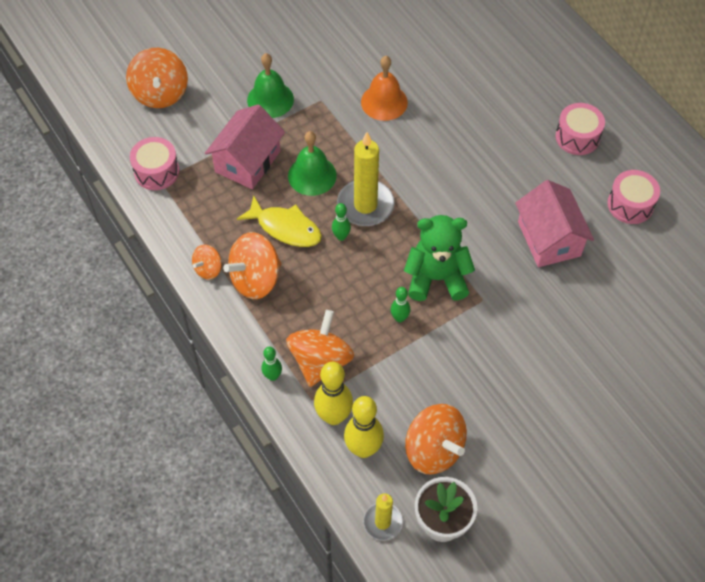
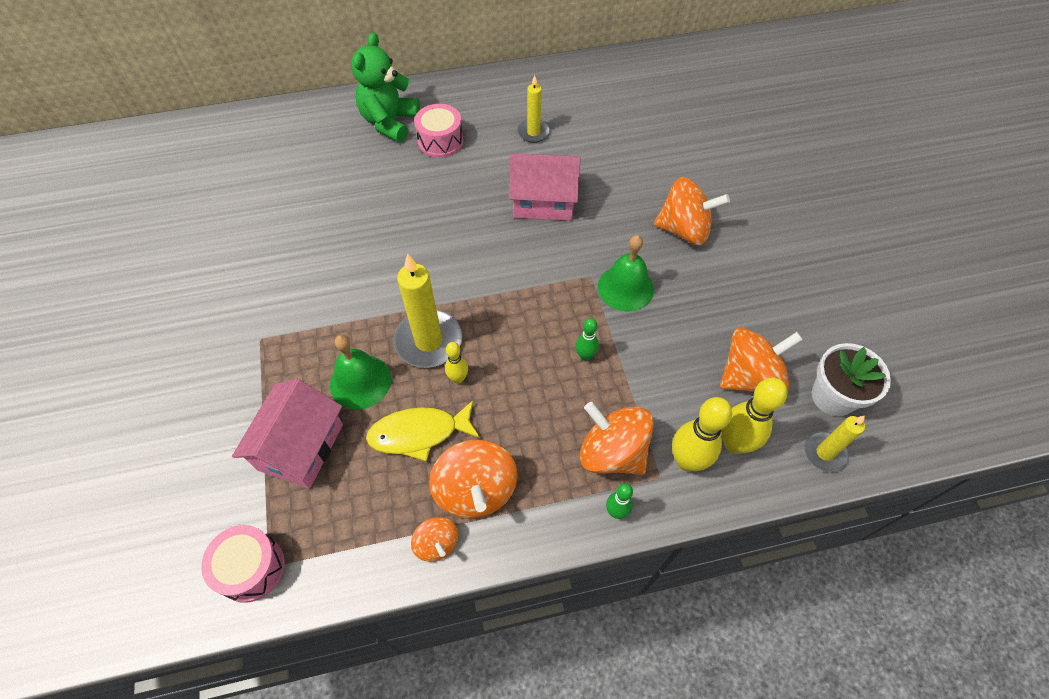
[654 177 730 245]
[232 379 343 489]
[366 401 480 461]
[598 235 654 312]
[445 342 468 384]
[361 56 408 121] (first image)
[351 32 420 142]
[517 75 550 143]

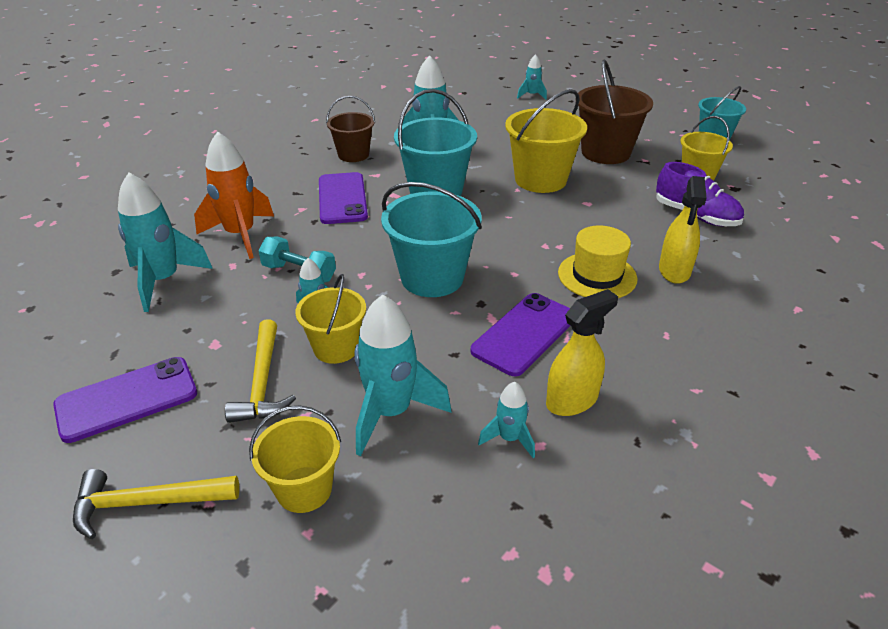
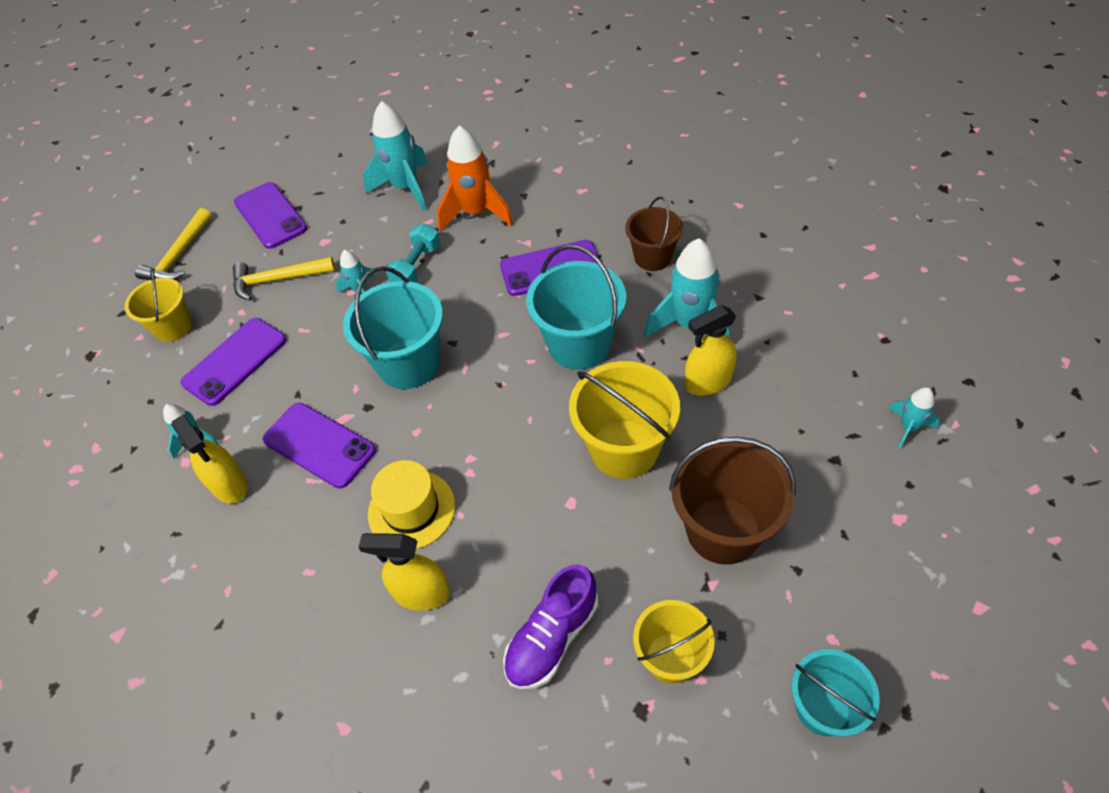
[135 208 212 280]
[295 274 366 364] (first image)
[181 318 286 406]
[685 305 737 396]

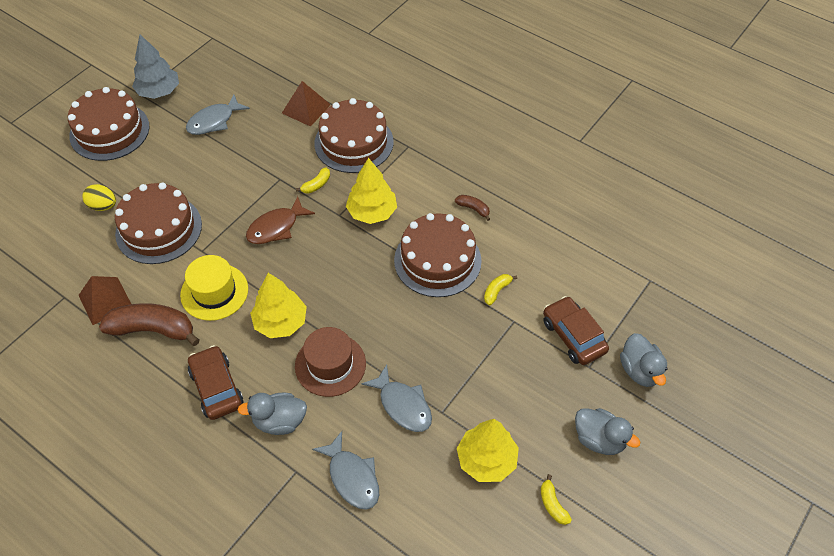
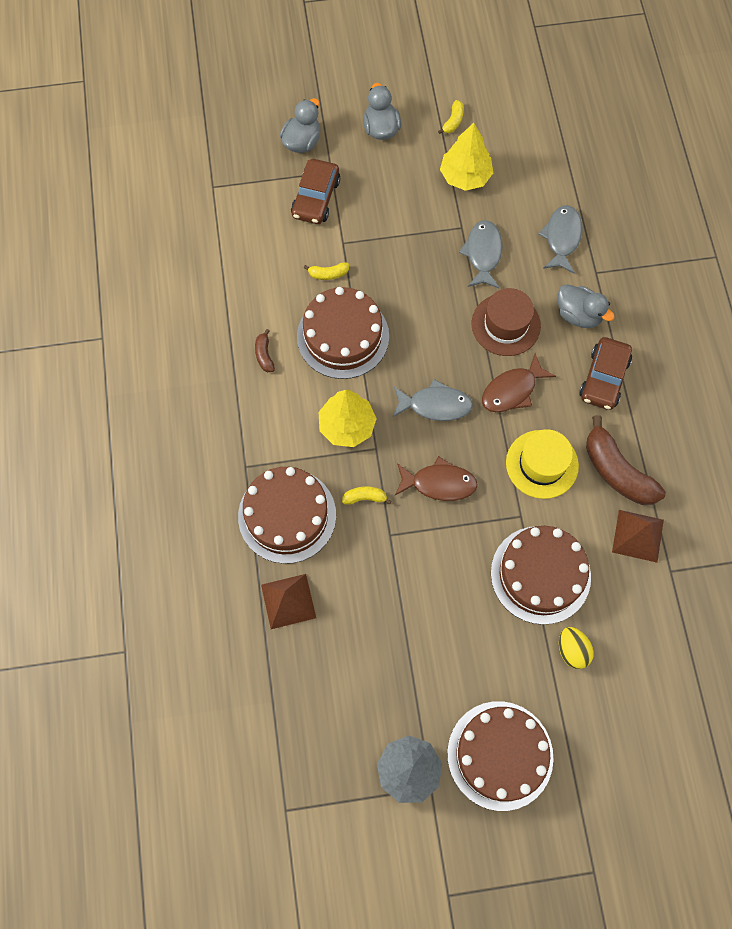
[393 379 473 421]
[482 353 556 412]

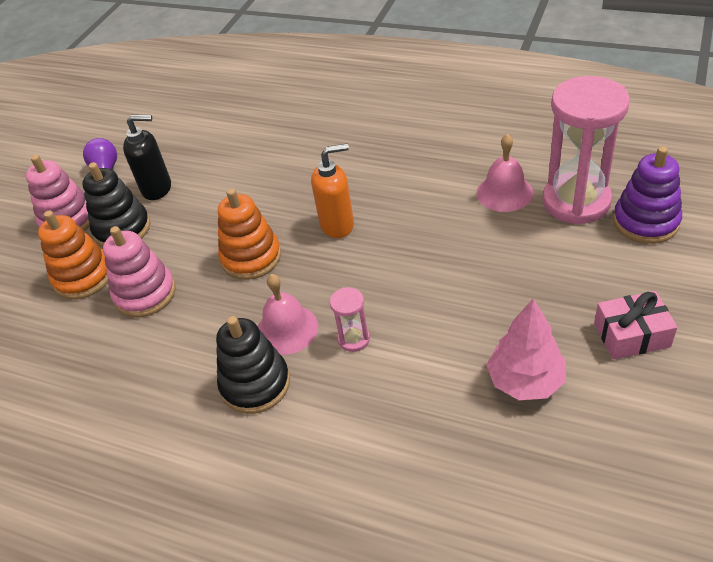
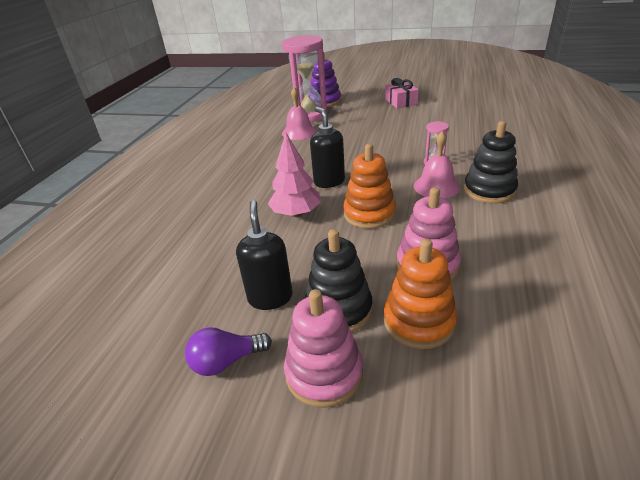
[310 107 345 188]
[268 133 321 217]

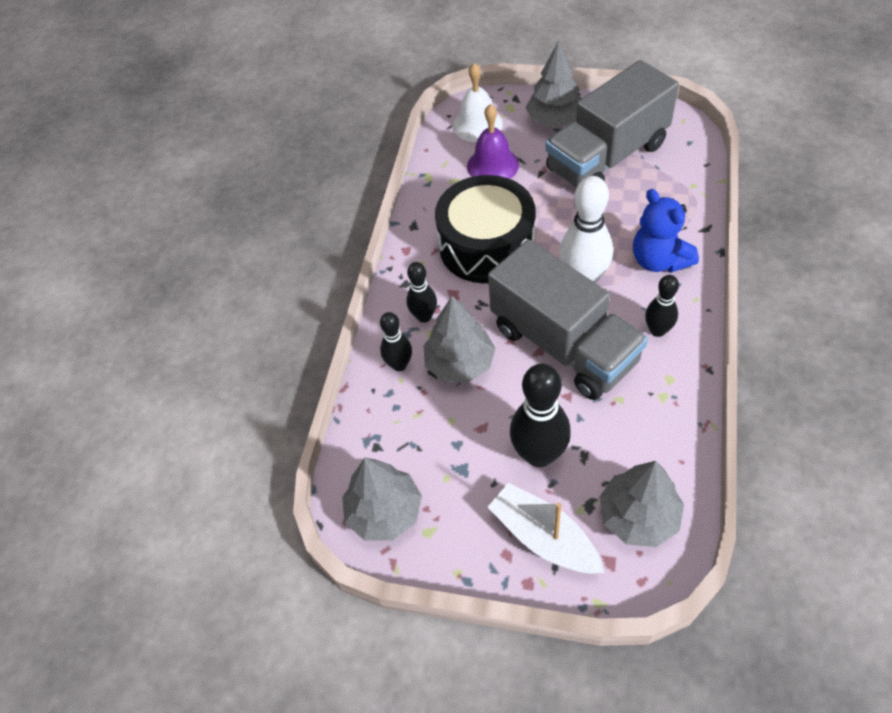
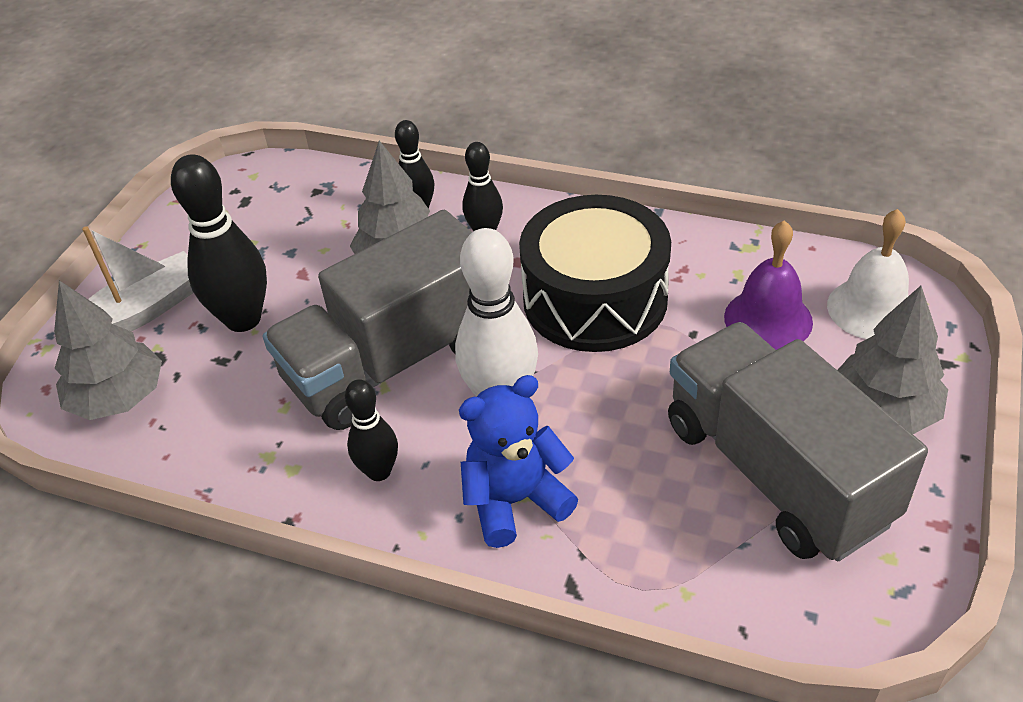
[342 458 422 541] (first image)

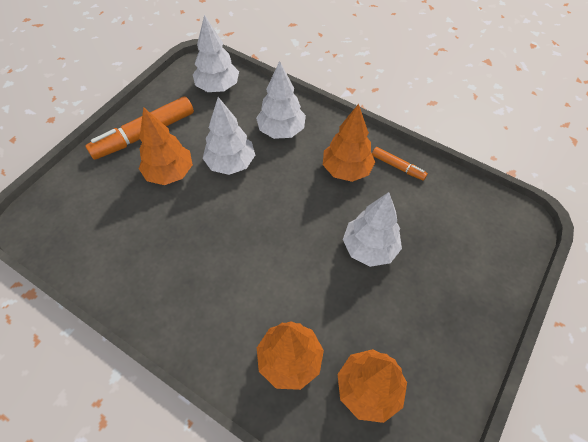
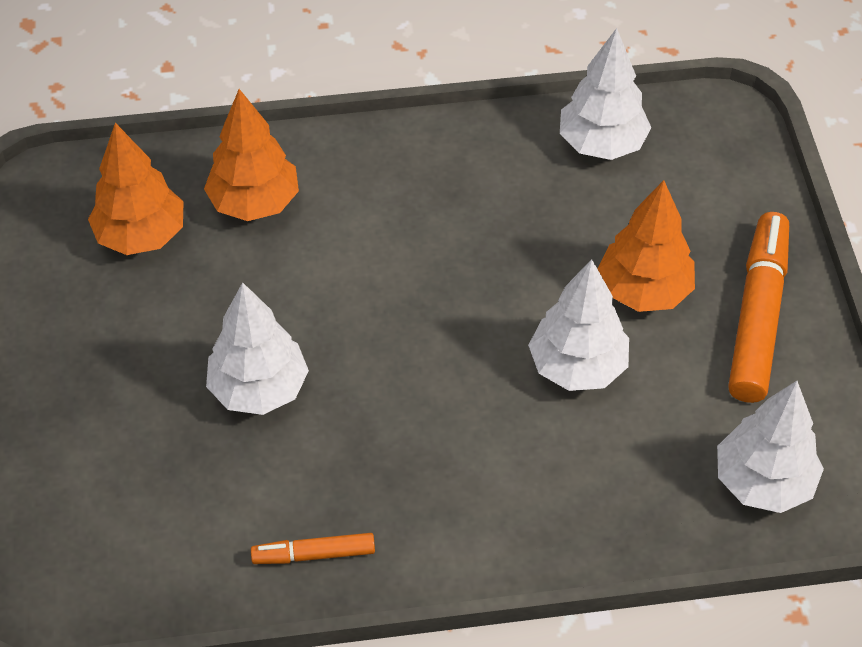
[560 28 651 160]
[323 104 375 182] (first image)

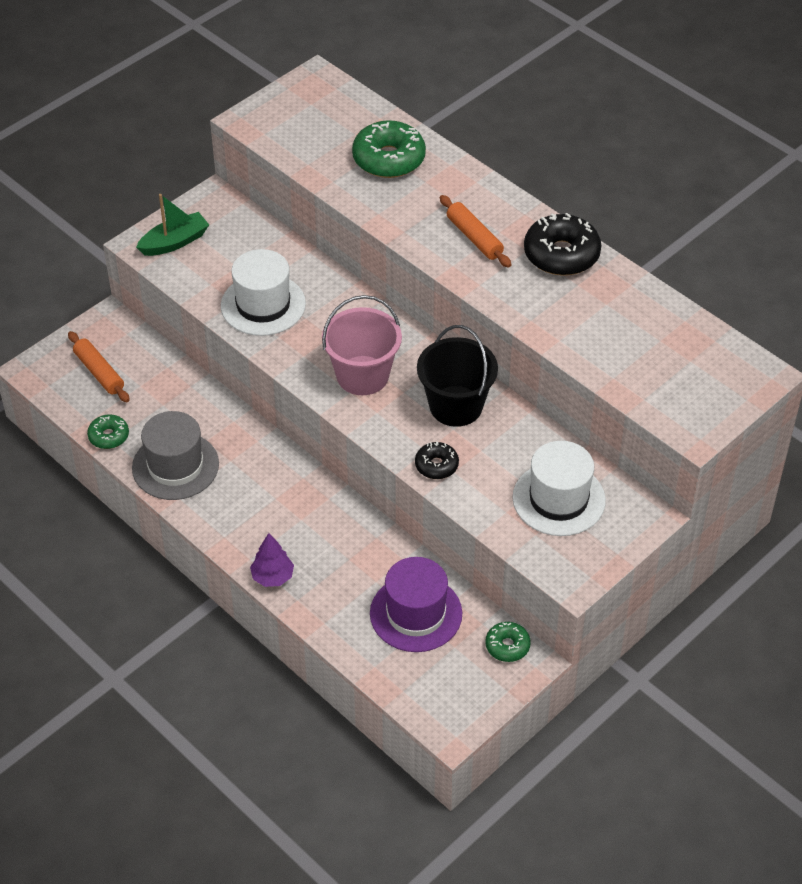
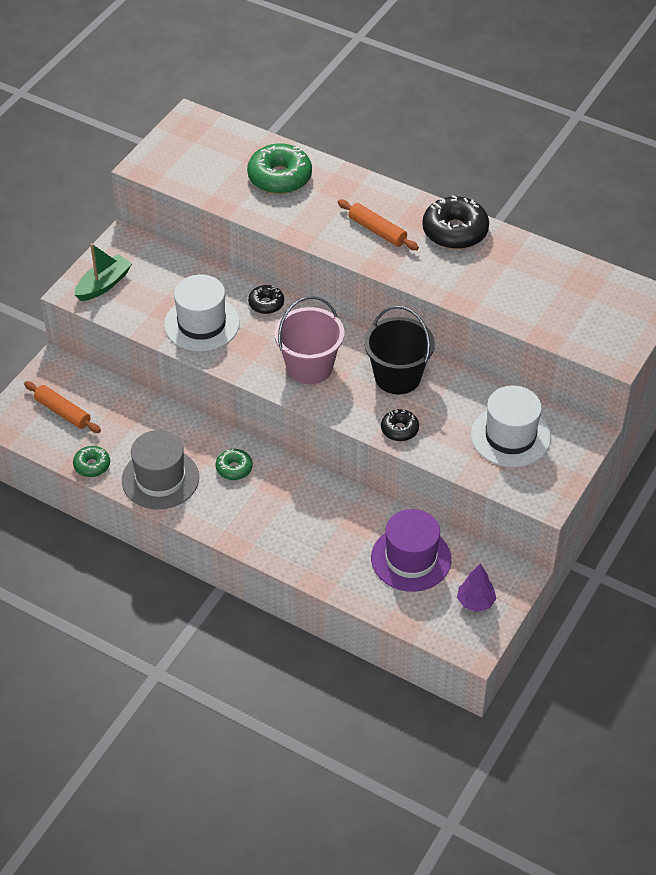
[457 564 497 612]
[216 449 253 480]
[248 285 284 314]

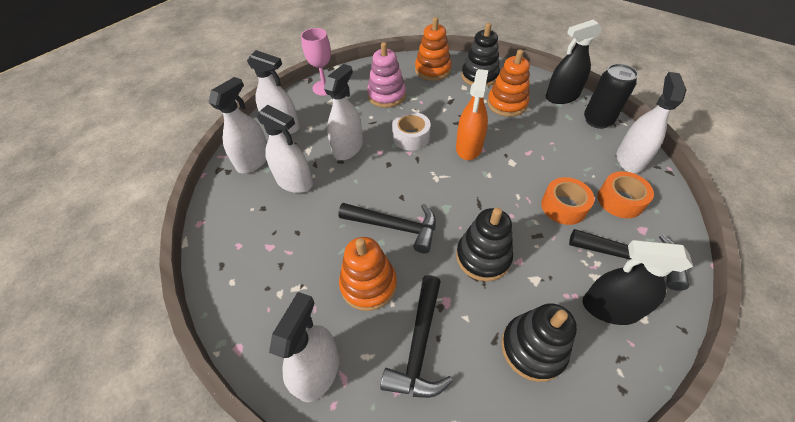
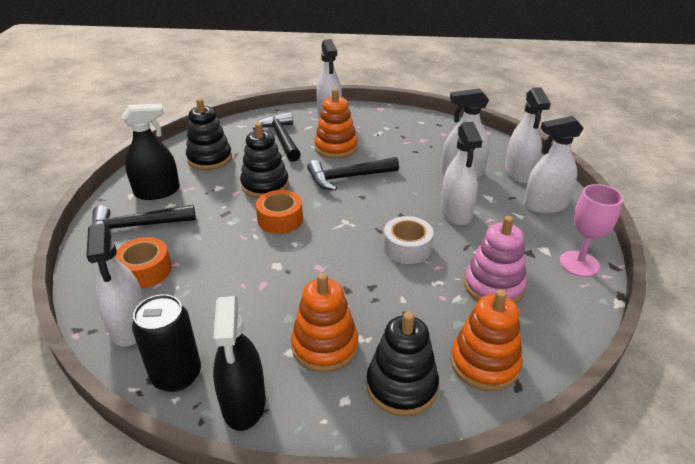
[456 69 488 160] (first image)
[256 190 303 234]
[213 296 266 431]

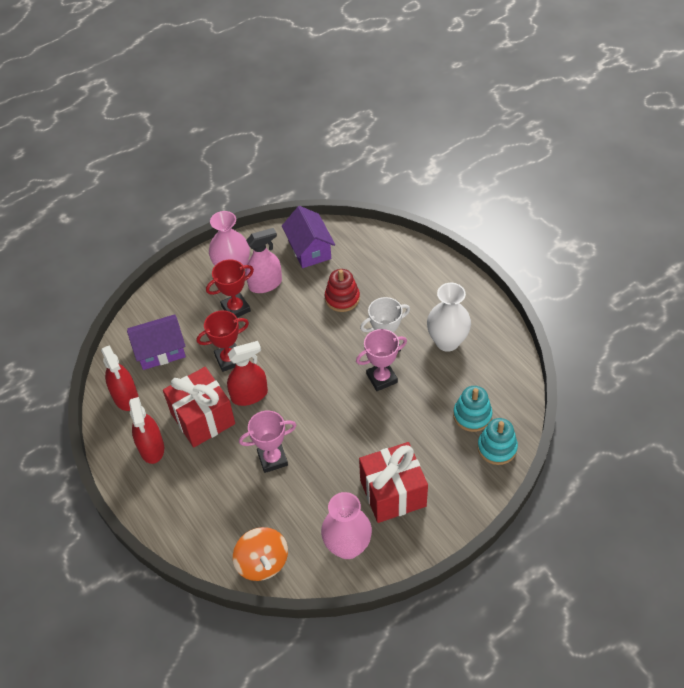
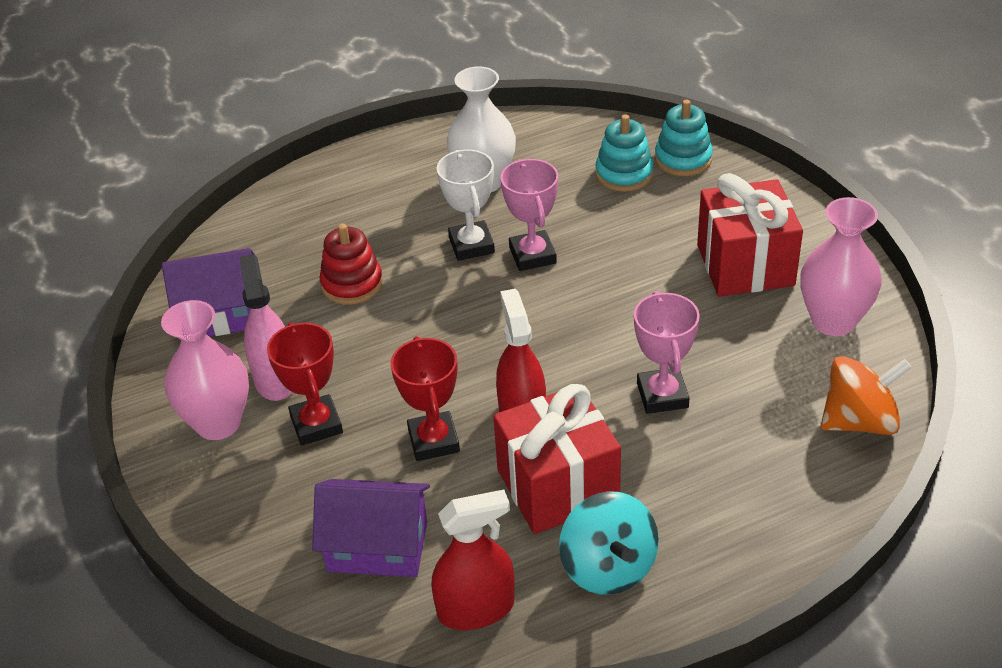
[312 479 430 577]
[559 491 659 595]

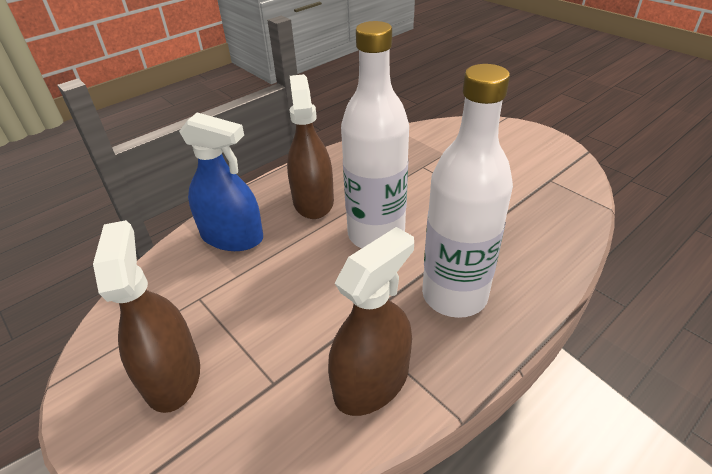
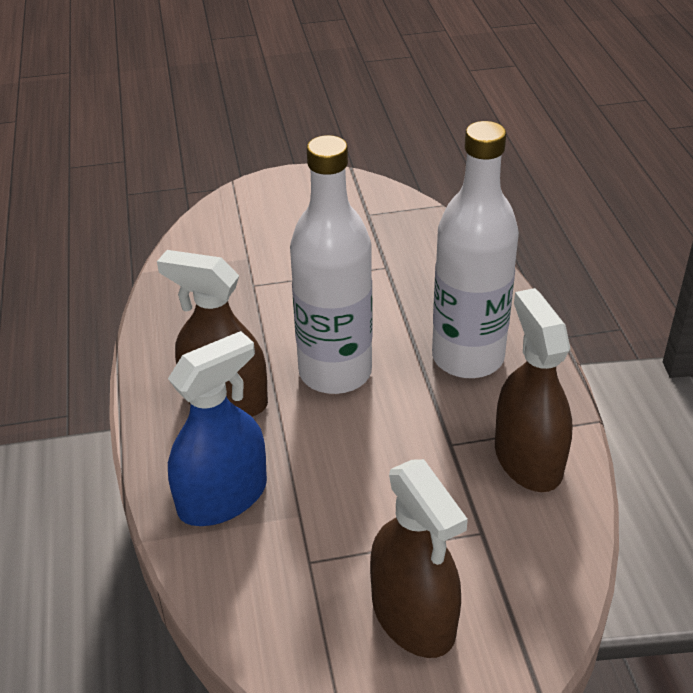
[370 459 468 658]

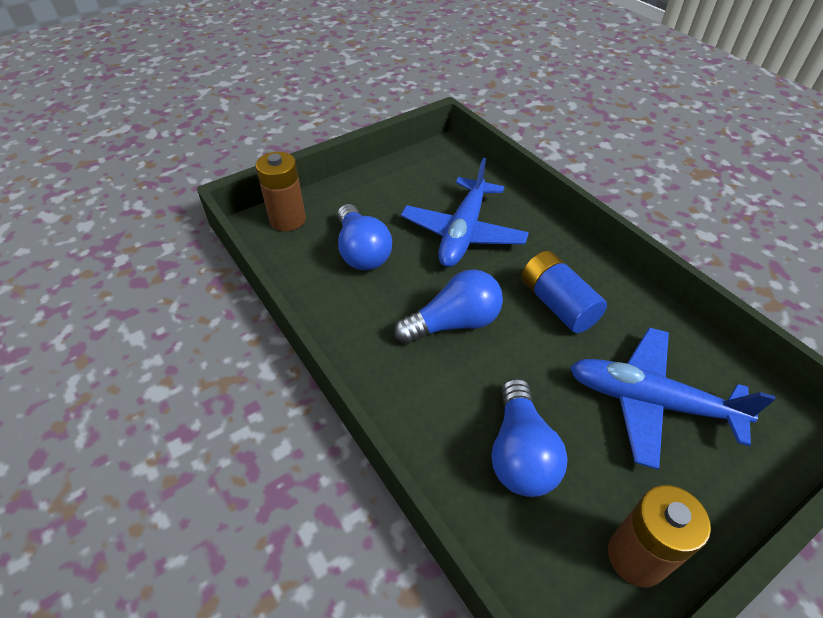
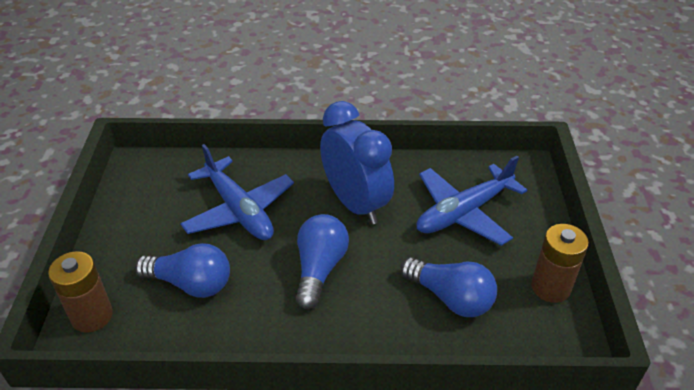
[320 101 394 224]

